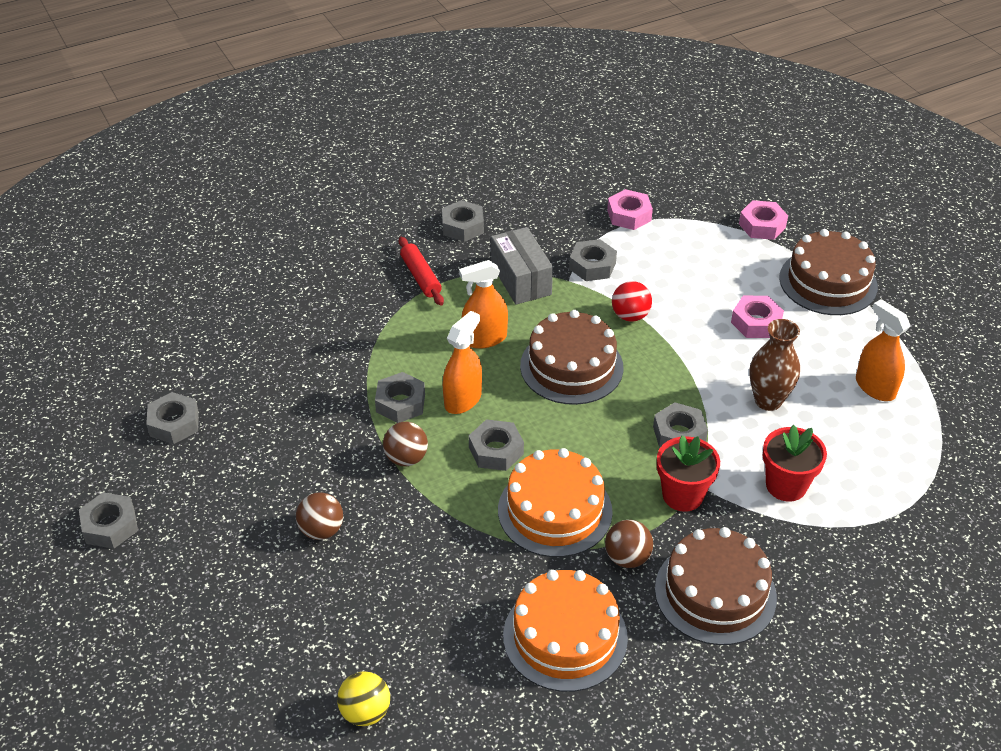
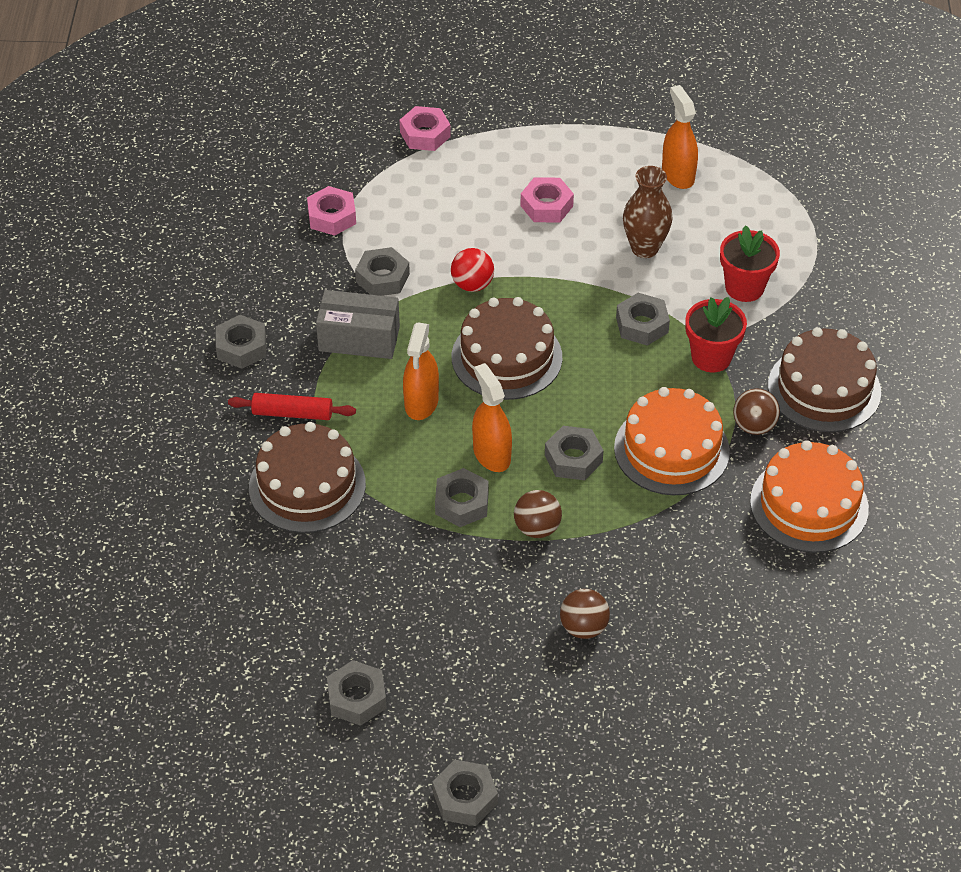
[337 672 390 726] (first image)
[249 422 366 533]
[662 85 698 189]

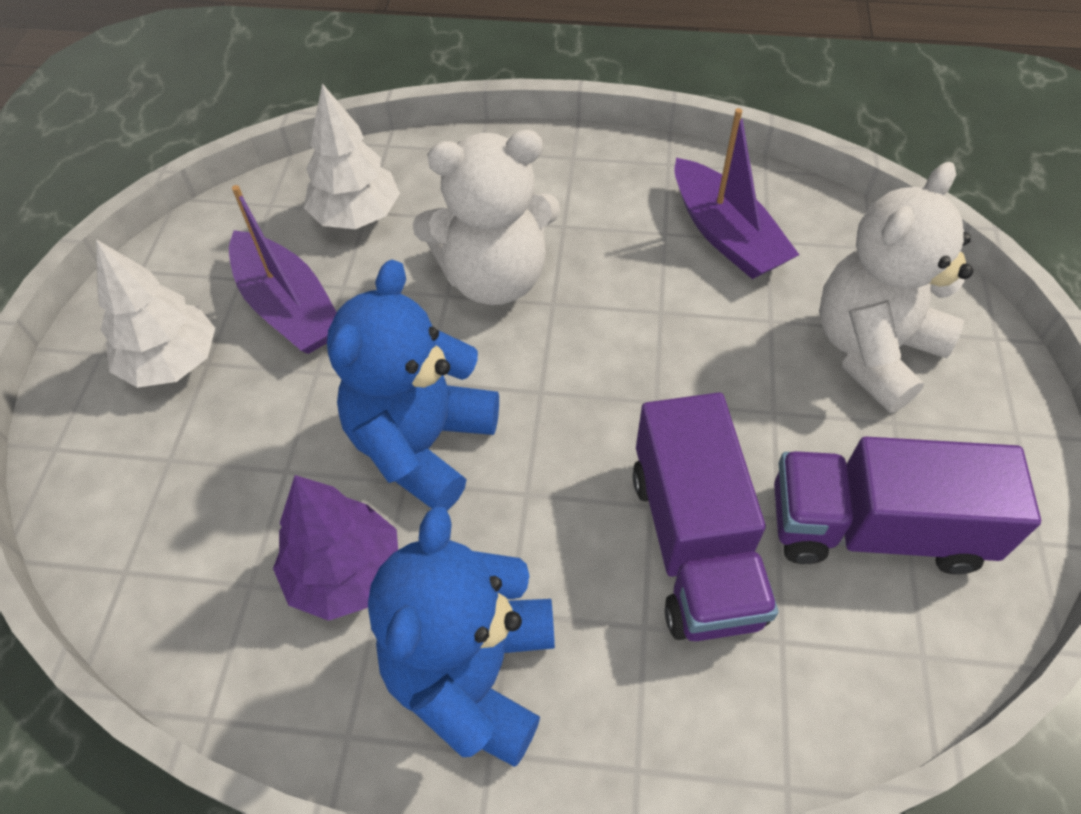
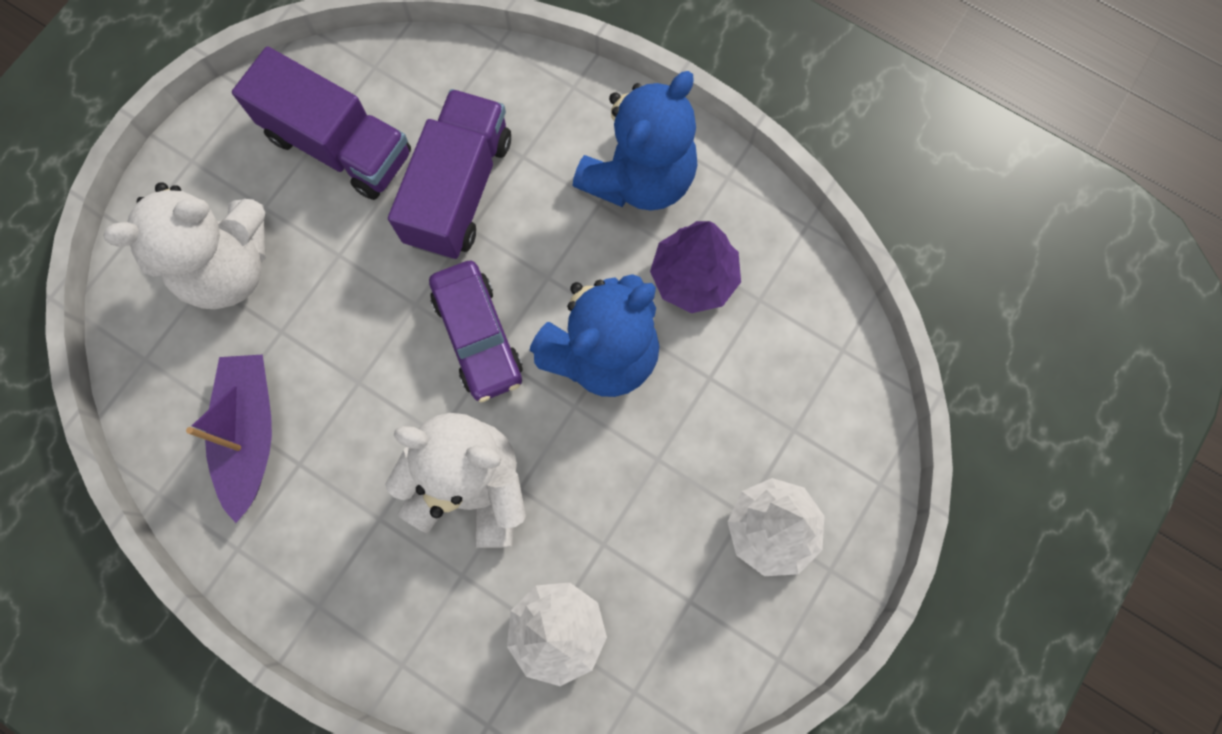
[229 185 337 354] (first image)
[429 260 523 402]

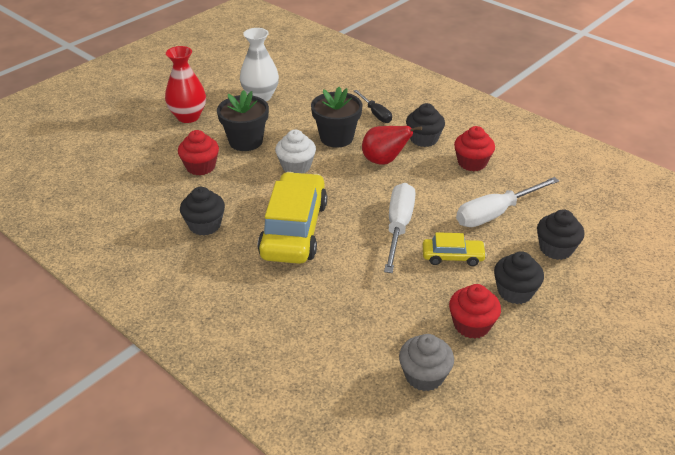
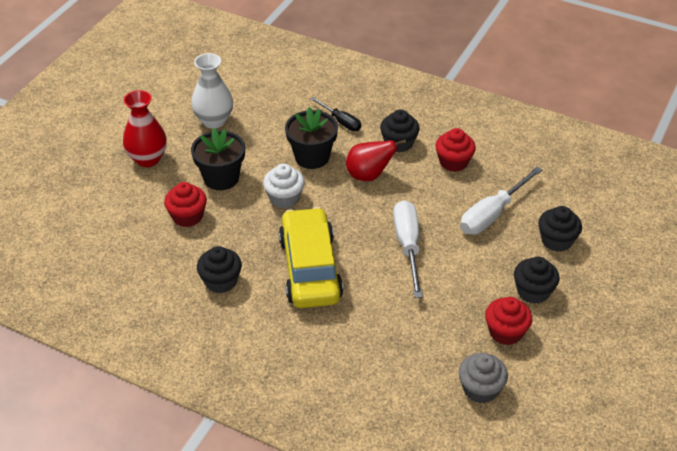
[423 232 487 266] (first image)

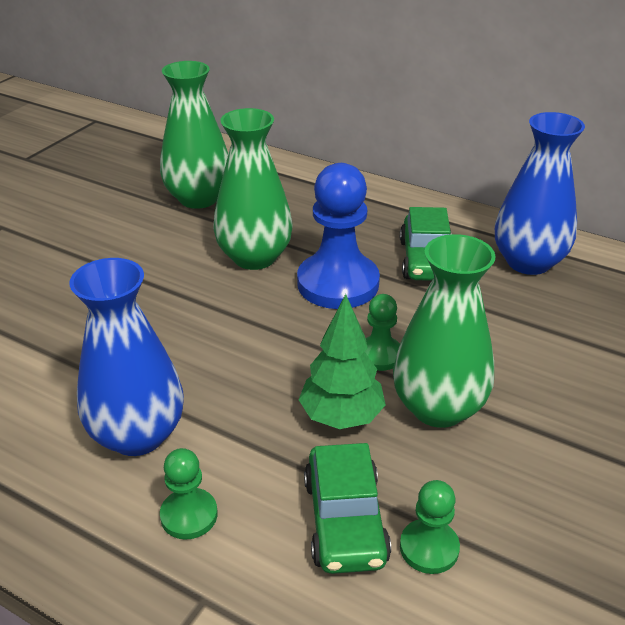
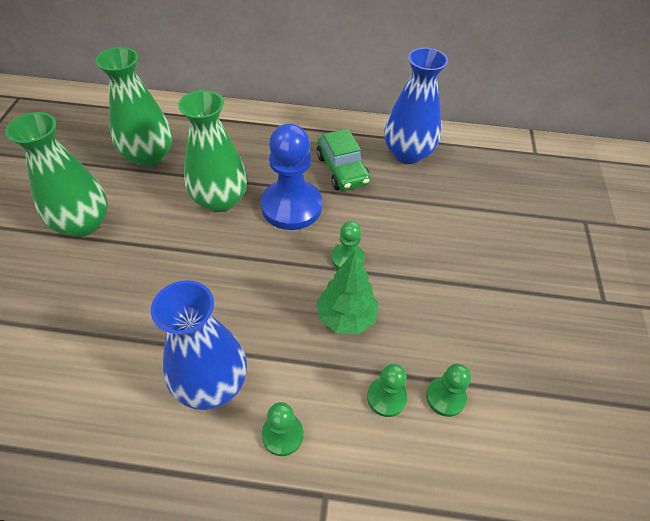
[367 364 407 417]
[5 112 108 237]

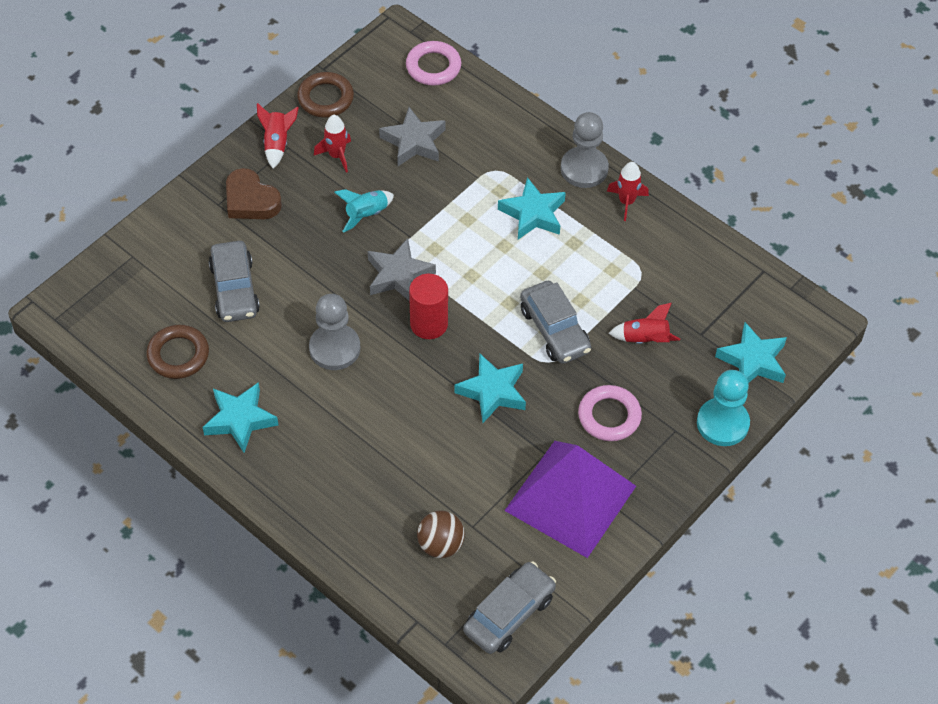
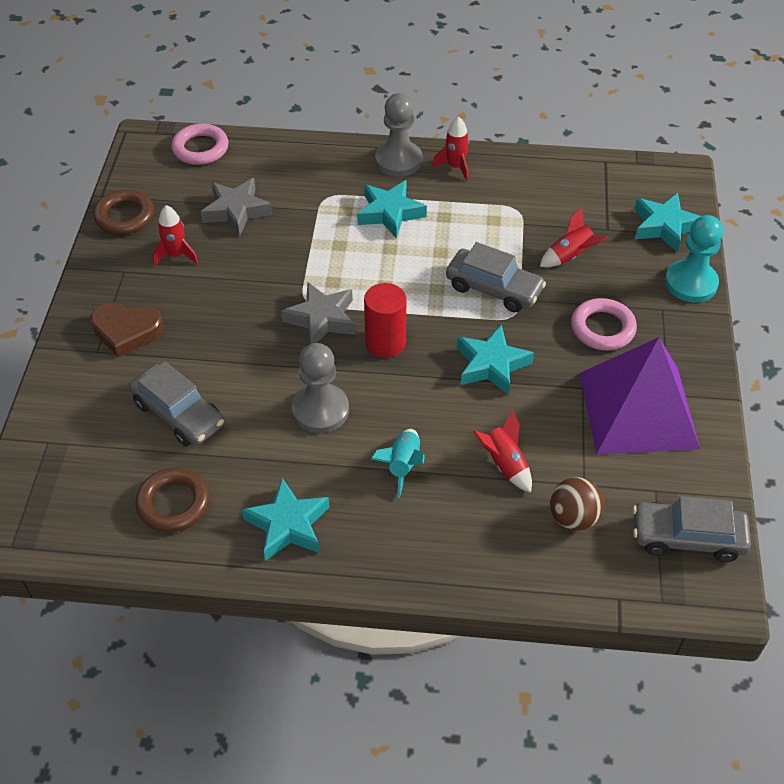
[473 411 532 493]
[371 429 425 498]
[633 496 751 562]

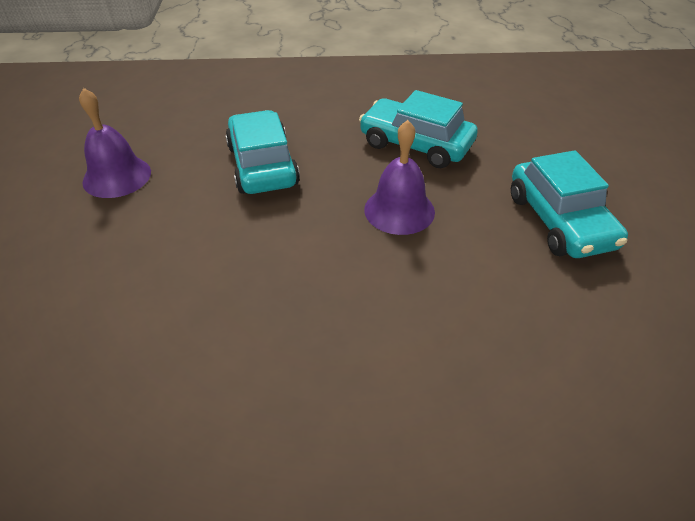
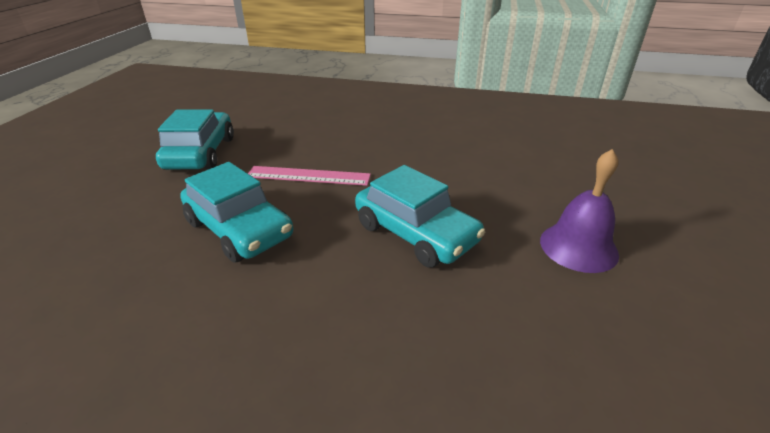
[355 165 485 268]
[248 166 371 186]

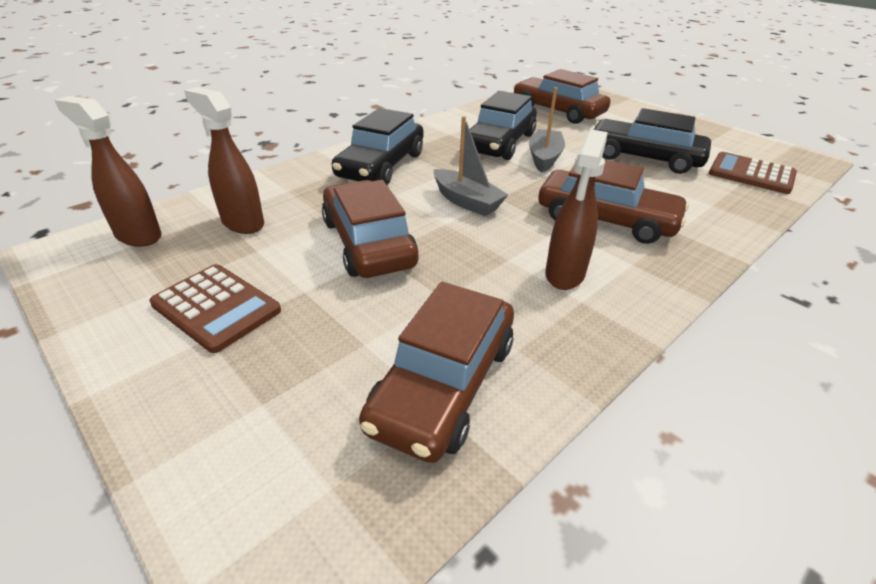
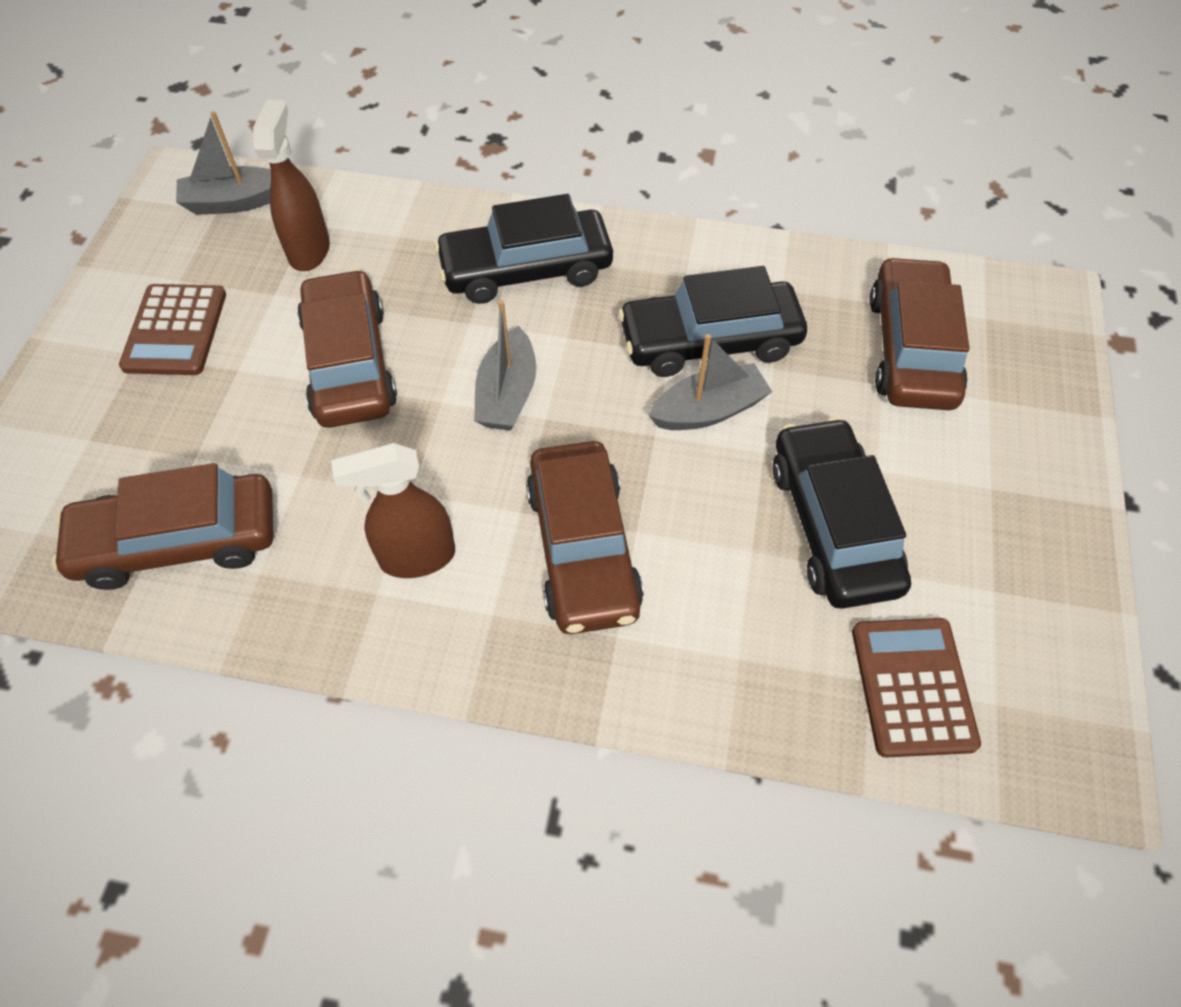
[176 111 271 215]
[297 269 397 428]

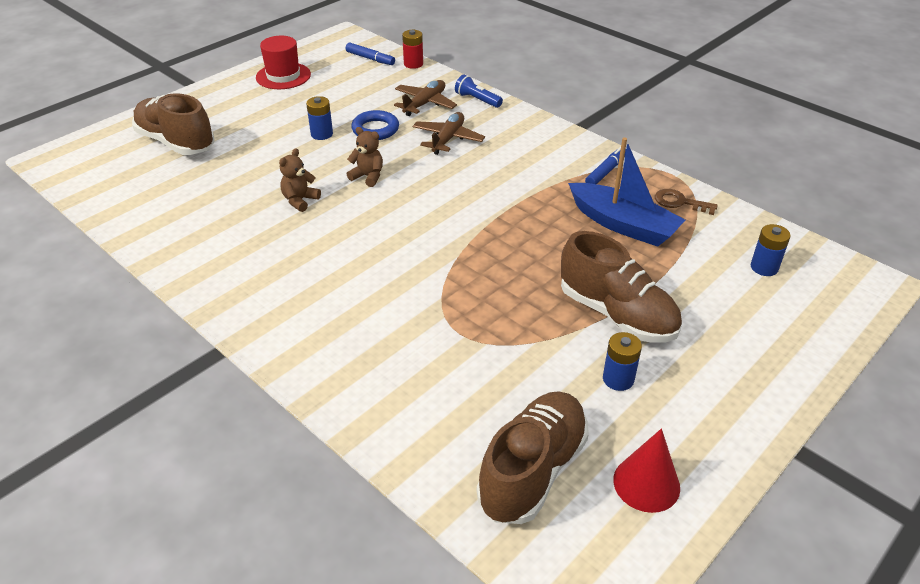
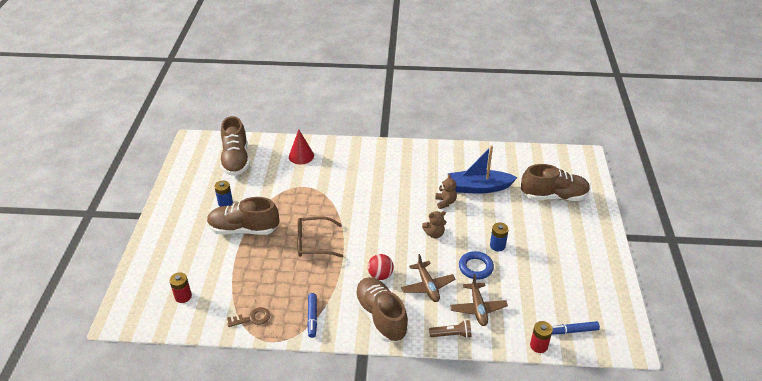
[256 36 311 89] (first image)
[429 320 472 338]
[448 145 518 194]
[289 130 314 165]
[169 272 192 303]
[297 216 343 257]
[354 277 408 342]
[368 254 394 280]

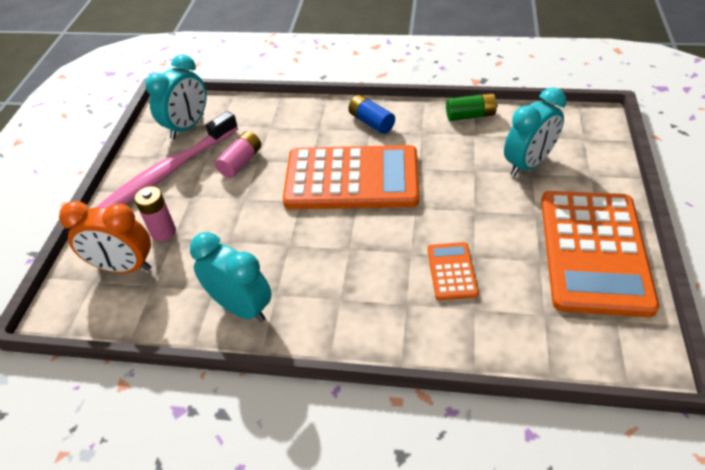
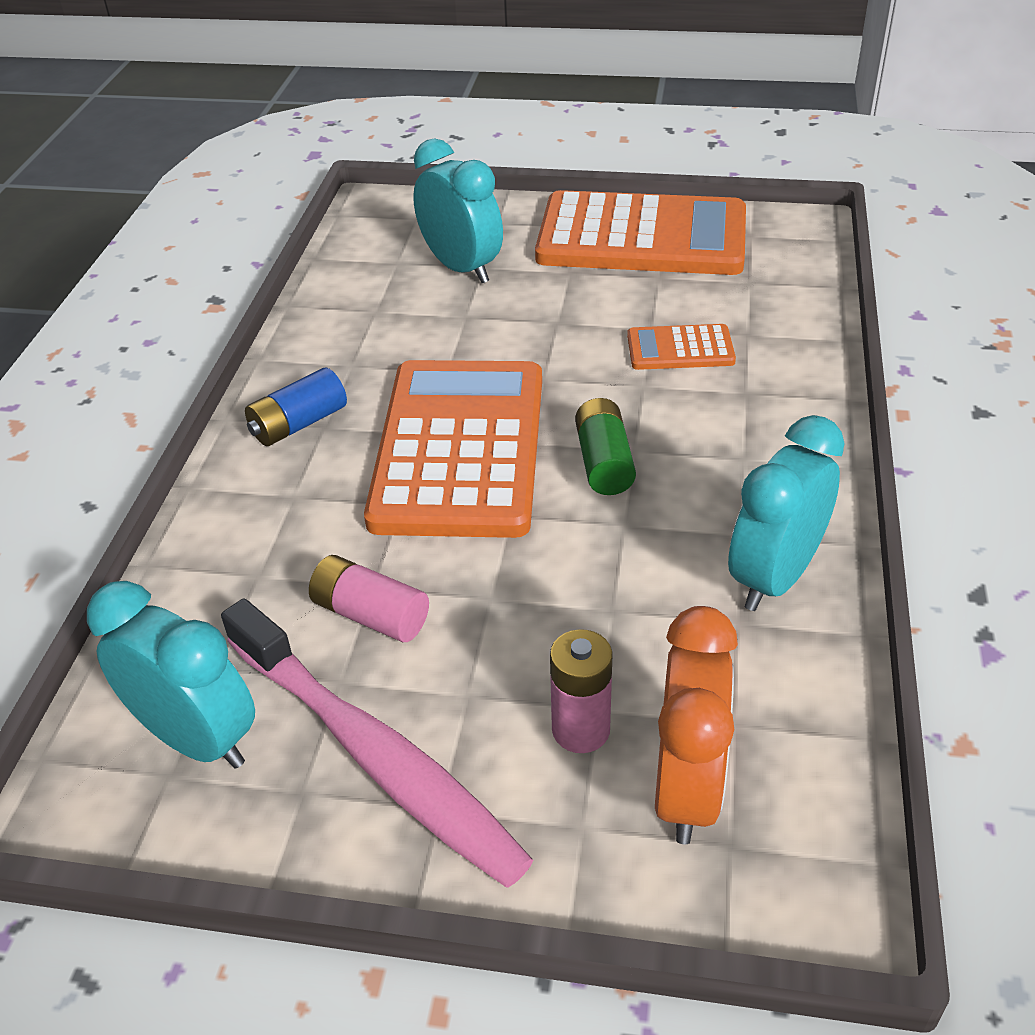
[575 398 636 495]

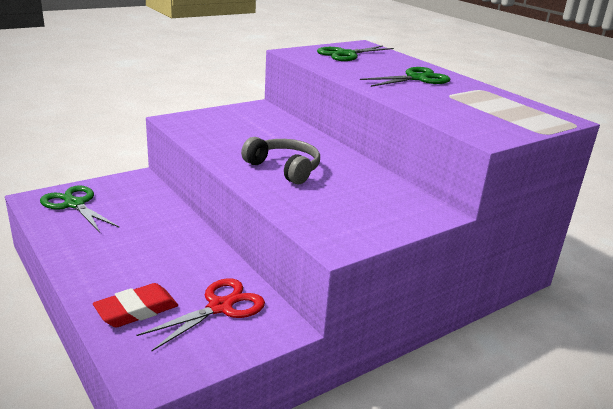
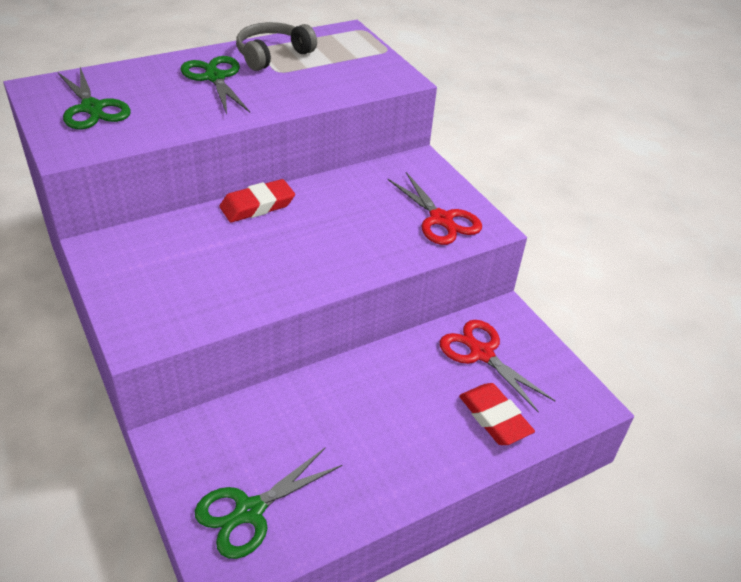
[236 22 317 71]
[219 179 295 223]
[387 172 482 245]

